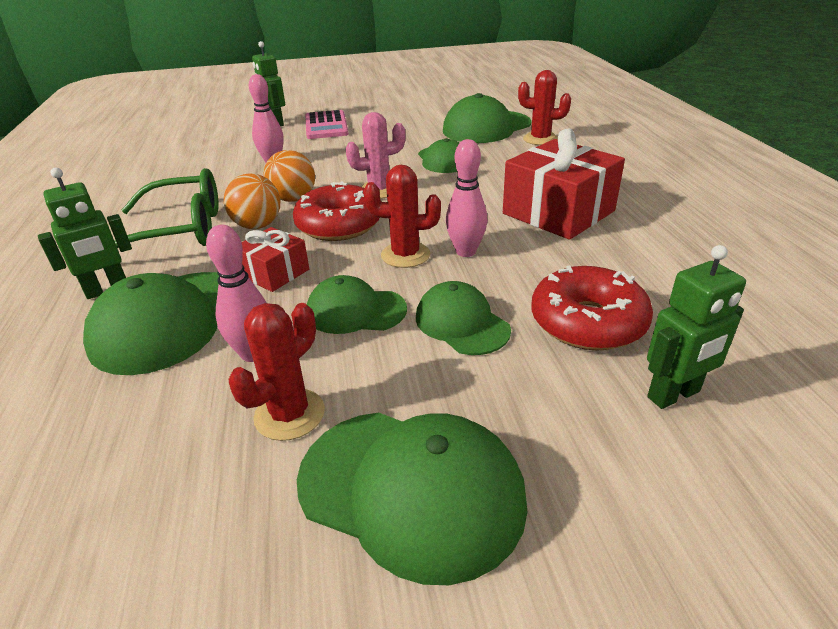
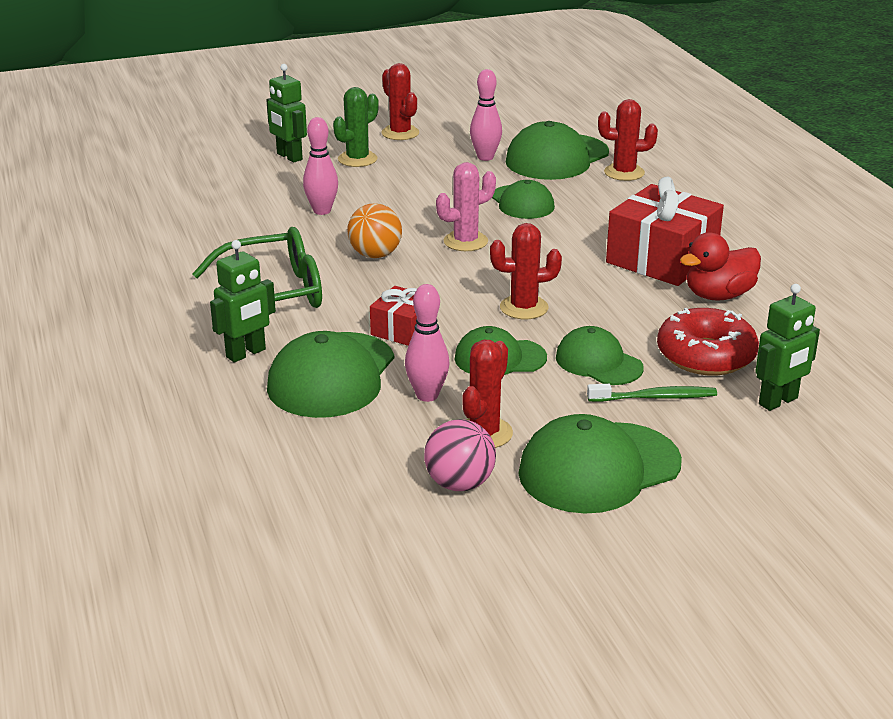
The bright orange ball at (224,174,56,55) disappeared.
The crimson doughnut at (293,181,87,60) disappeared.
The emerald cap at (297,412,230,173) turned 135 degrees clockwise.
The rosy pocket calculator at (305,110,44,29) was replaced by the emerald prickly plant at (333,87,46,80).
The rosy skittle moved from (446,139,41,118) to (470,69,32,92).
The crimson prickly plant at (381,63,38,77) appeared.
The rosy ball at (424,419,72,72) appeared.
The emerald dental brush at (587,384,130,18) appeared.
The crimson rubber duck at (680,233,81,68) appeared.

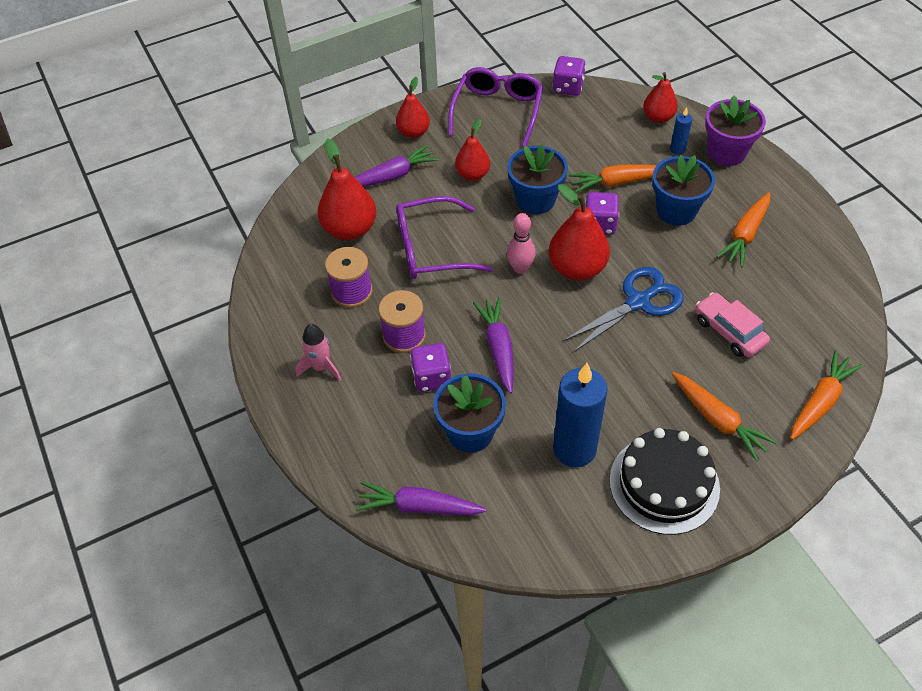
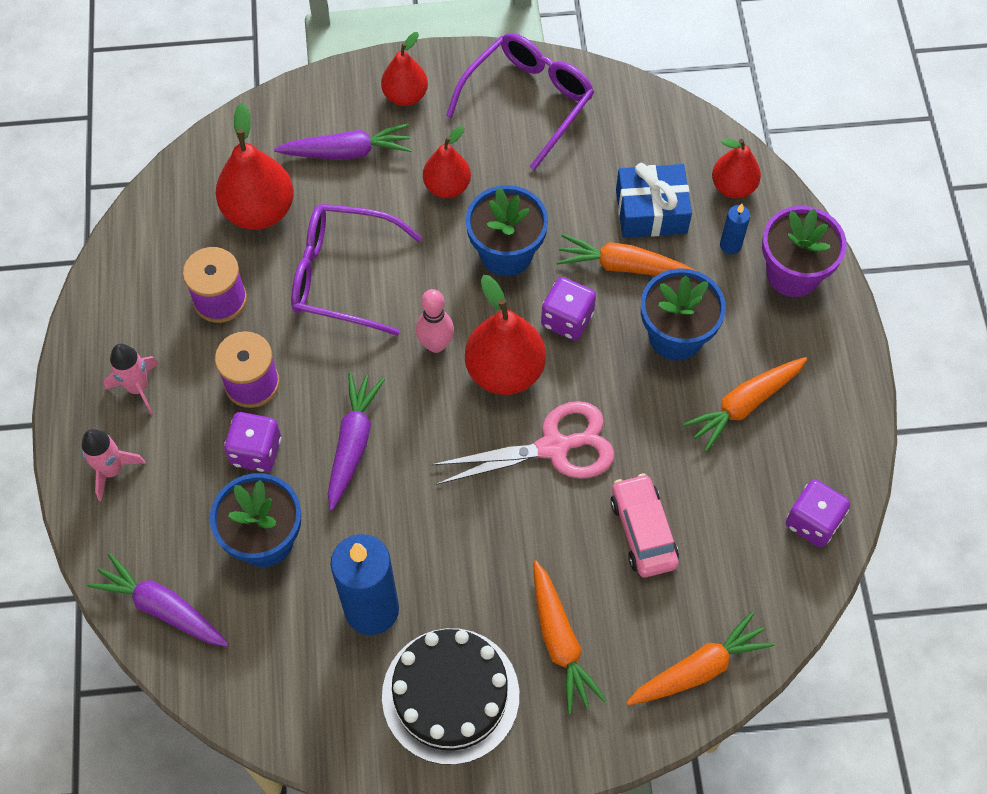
The violet game die moved from (552,56,34,40) to (786,480,64,67).
The blue pair of scissors at (562,267,122,85) became the rosy pair of scissors at (431,401,183,84).
The rosy rocket at (82,429,64,72) appeared.
The blue wrapped gift at (616,163,76,75) appeared.

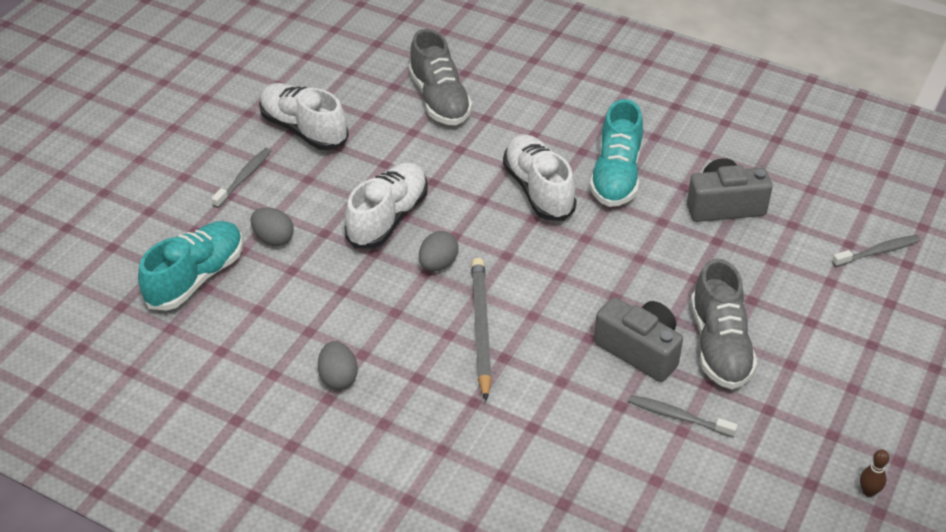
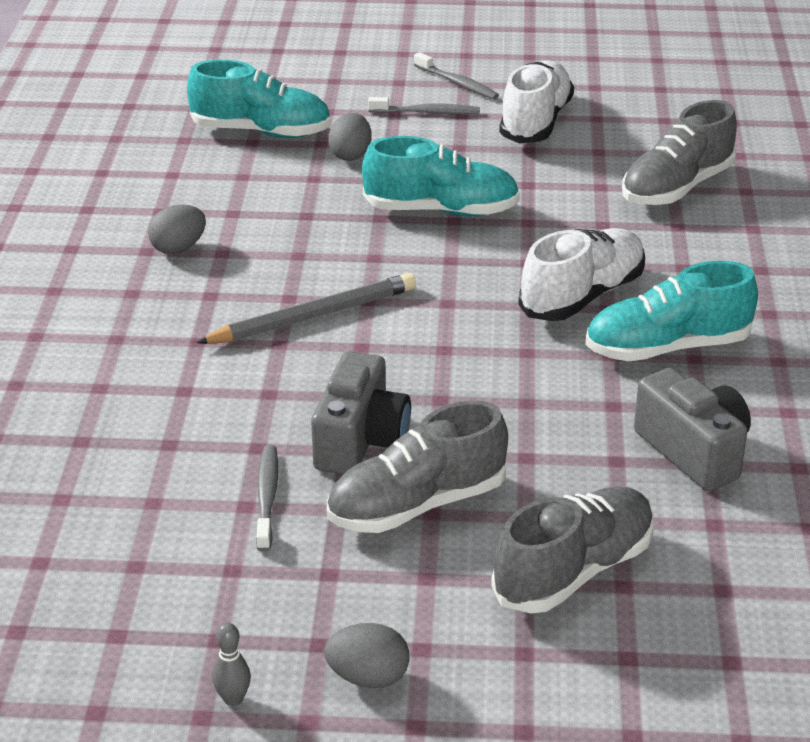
The pure white lace-up shoe at (345,162,83,87) became the teal lace-up shoe at (362,136,158,80).
The grey toy egg moved from (419,231,40,40) to (324,623,85,65).
The grey dental brush moved from (832,235,89,32) to (414,52,85,48).
The dark brown skittle at (860,450,29,47) became the grey skittle at (212,623,39,83).
The grey lace-up shoe at (491,486,163,127) appeared.

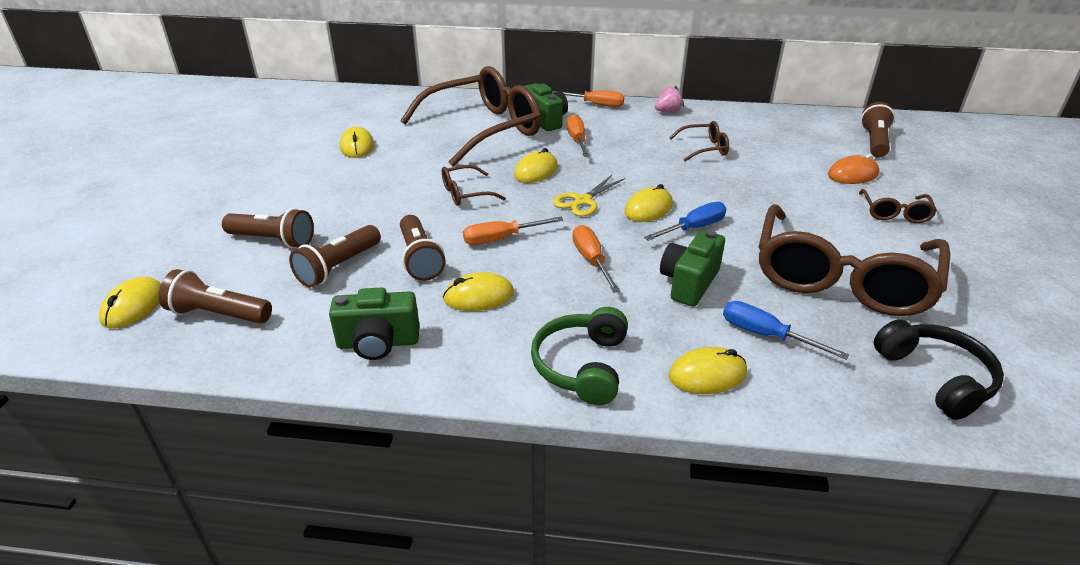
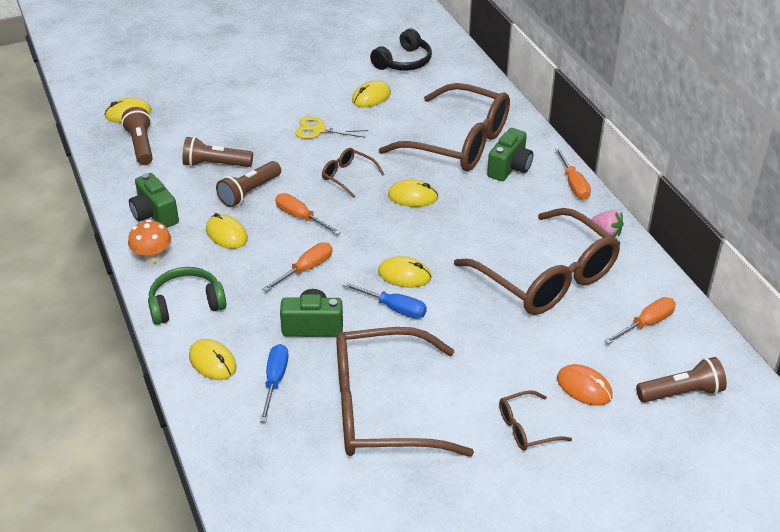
The dark brown torch at (222,208,92,40) disappeared.
The bright yellow pair of scissors moved from (553,175,72,42) to (295,116,73,23).
The bright orange screwdriver moved from (566,114,23,43) to (604,297,72,47).
The dark brown spectacles at (669,121,60,40) changed to 2.34 times the size.
The jet-black headset moved from (874,320,130,100) to (370,29,62,42).
The bright orange mushroom at (128,220,43,43) appeared.

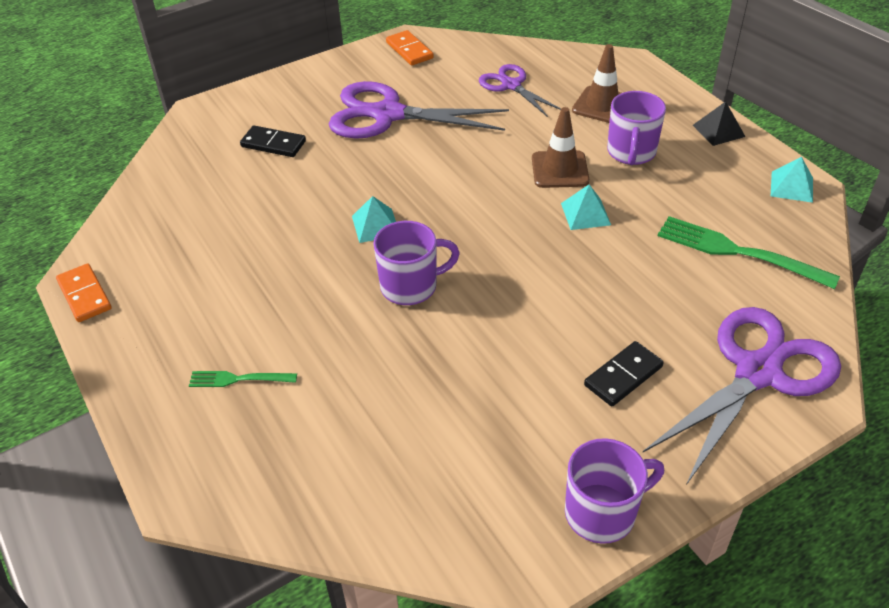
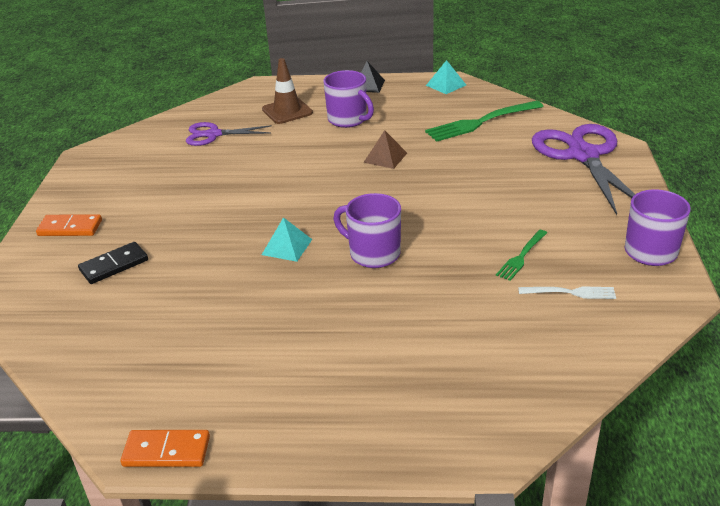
The emerald table fork moved from (189,371,108,16) to (496,230,51,51).
The violet pair of scissors at (329,81,180,58) disappeared.
The violet coffee mug at (373,221,87,84) turned 75 degrees counterclockwise.
The bright orange domino piece moved from (386,30,48,36) to (36,214,66,22).
The dark brown traffic cone at (532,107,57,81) disappeared.
The teal pyramid at (561,184,50,46) became the dark brown pyramid at (363,130,44,39).
The jet-black domino piece at (584,341,80,65) disappeared.
The pure white table fork at (518,287,98,12) appeared.

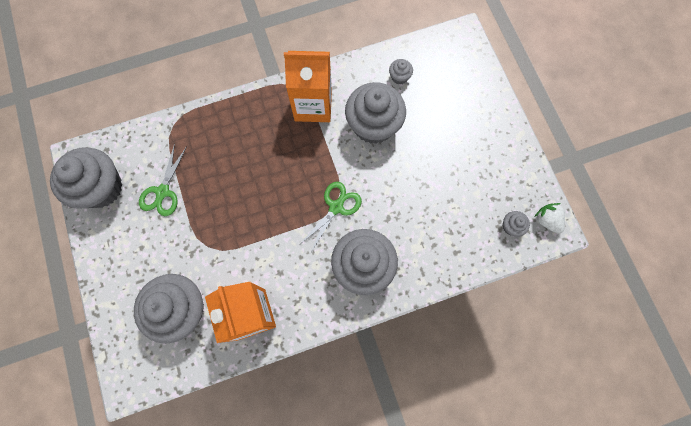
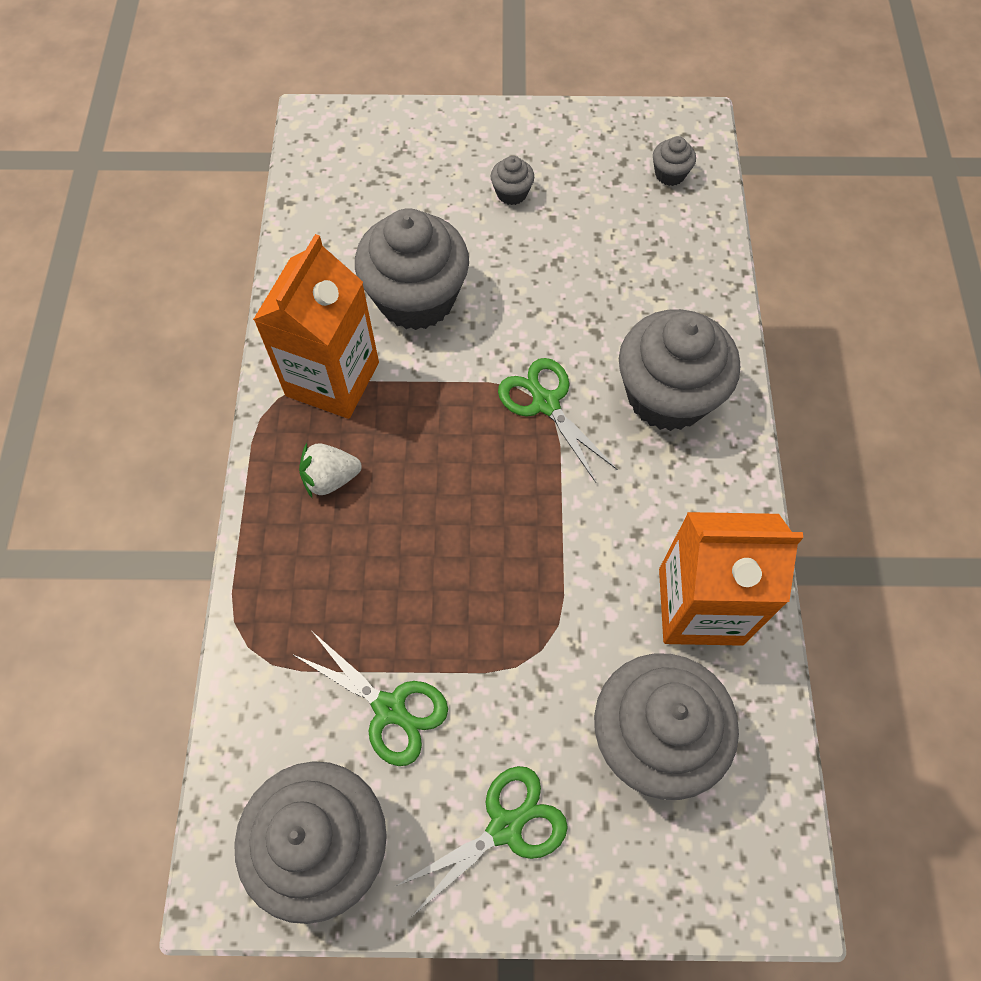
The grey cupcake moved from (389,59,24,25) to (491,156,43,49).
The pure white berry moved from (534,203,31,31) to (299,443,63,54).
The emerald pair of scissors at (394,766,174,149) appeared.

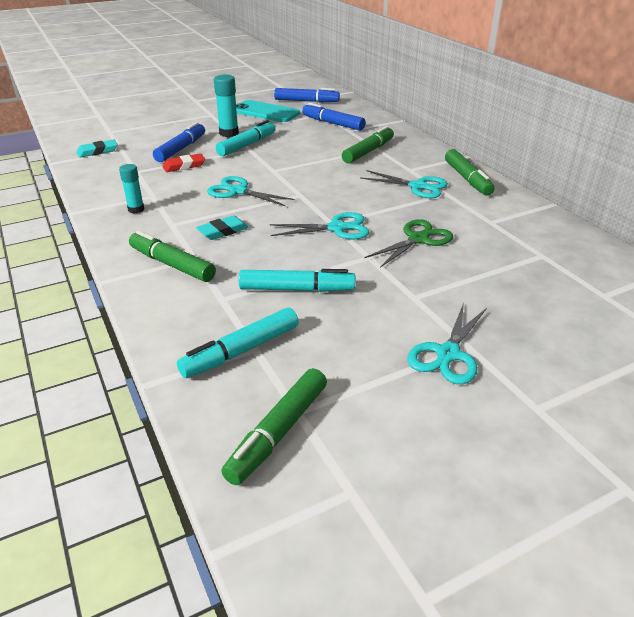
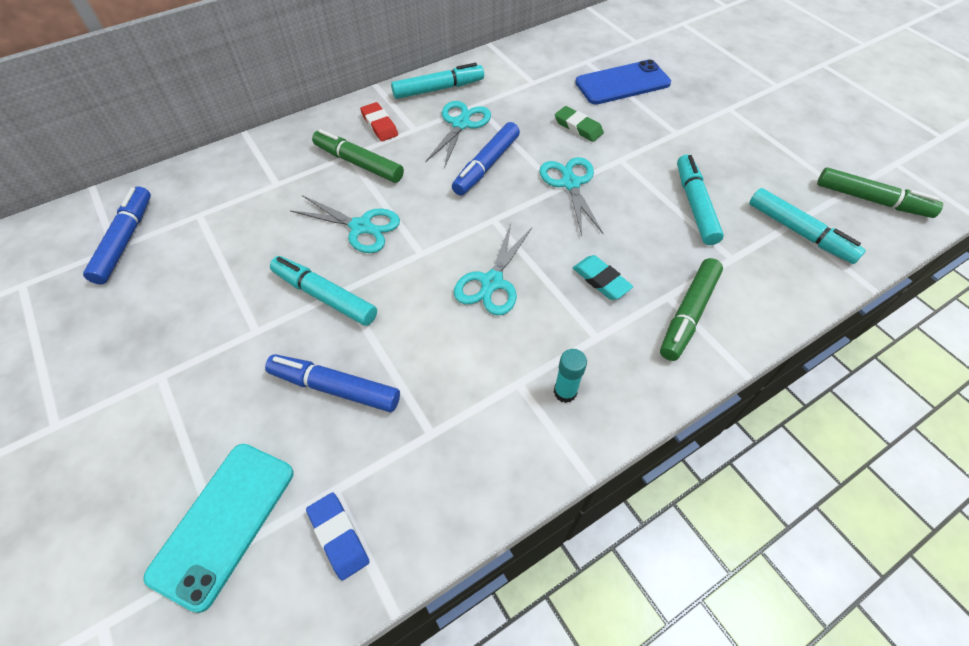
The teal gum eraser at (76,139,42,18) became the blue gum eraser at (306,492,64,89).
The crimson gum eraser moved from (162,153,43,19) to (360,102,38,39).
The teal stick of glue at (214,75,25,62) disappeared.
The teal smartphone moved from (236,100,64,22) to (143,444,150,169).
The blue marker pen moved from (302,103,64,28) to (452,122,68,74).
The emerald pair of scissors at (364,219,90,49) was replaced by the emerald gum eraser at (555,106,49,36).
The teal pair of scissors moved from (407,303,80,81) to (290,195,110,58).
The emerald marker pen at (445,149,50,47) became the teal marker pen at (391,63,93,36).
The blue smartphone at (575,59,96,46) appeared.

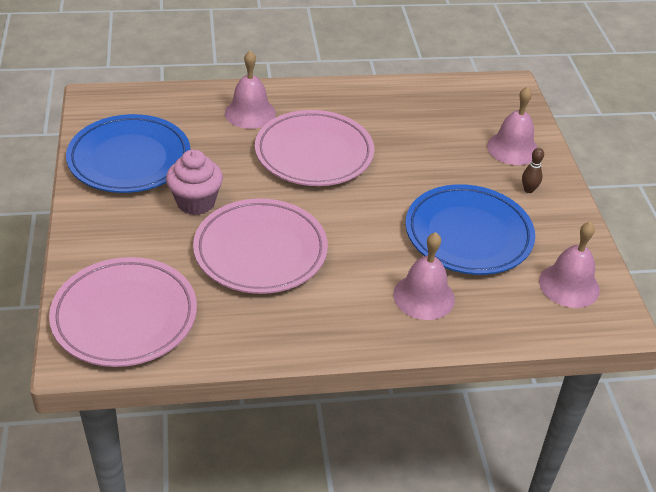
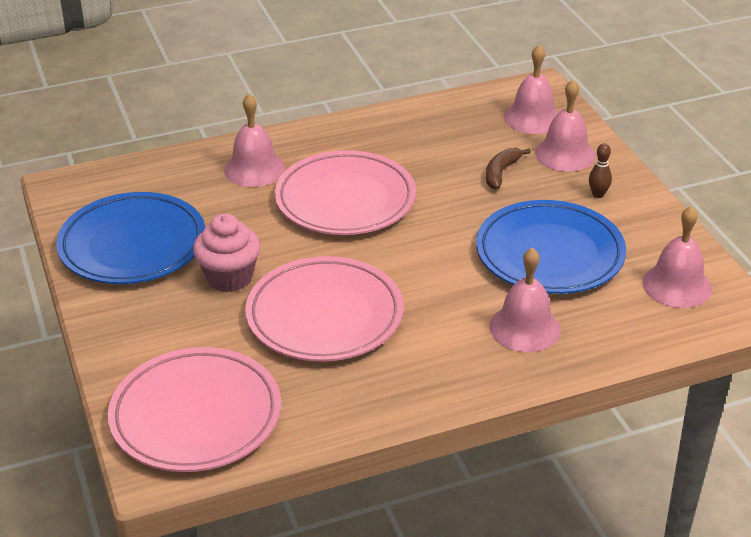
The dark brown banana fruit at (486,148,45,41) appeared.
The rosy bell at (504,45,55,89) appeared.

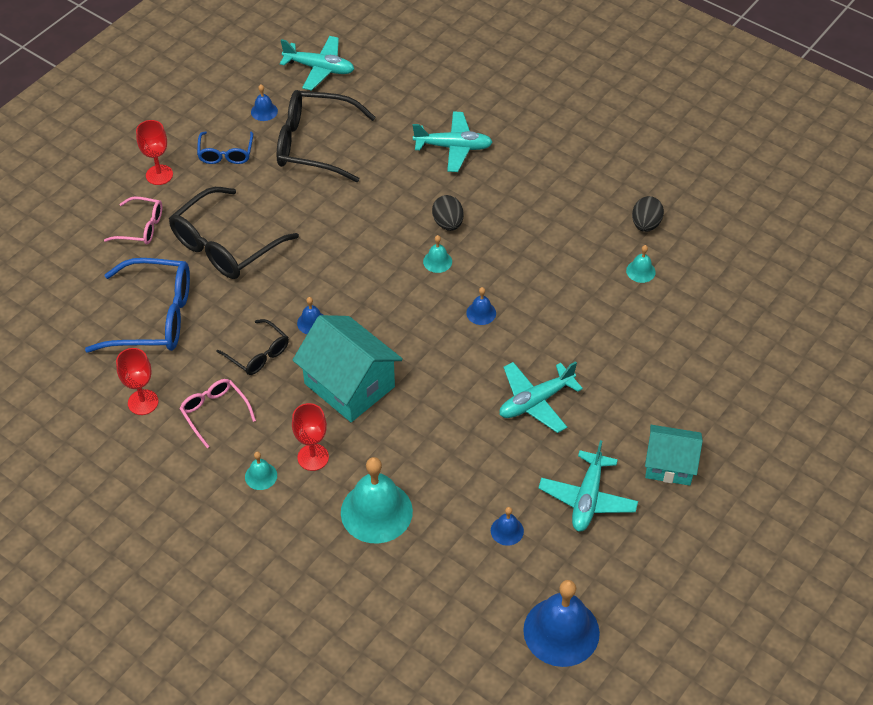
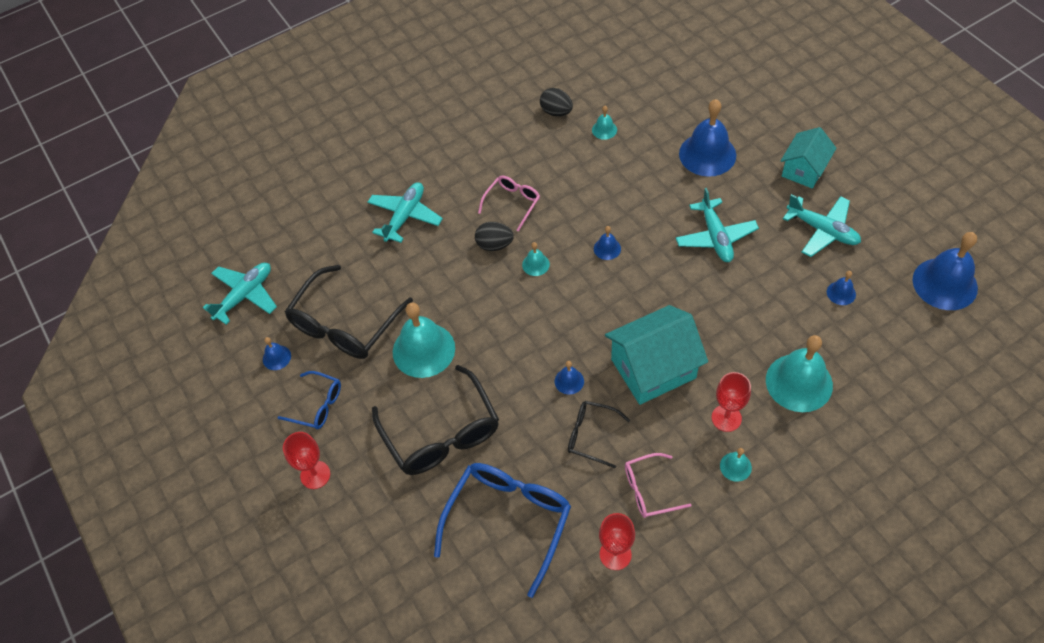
The rosy spectacles moved from (104,196,58,49) to (478,176,62,55).
The jet-black spectacles at (217,319,72,56) turned 135 degrees counterclockwise.
The teal bell at (393,302,62,76) appeared.
The blue bell at (679,99,57,78) appeared.

